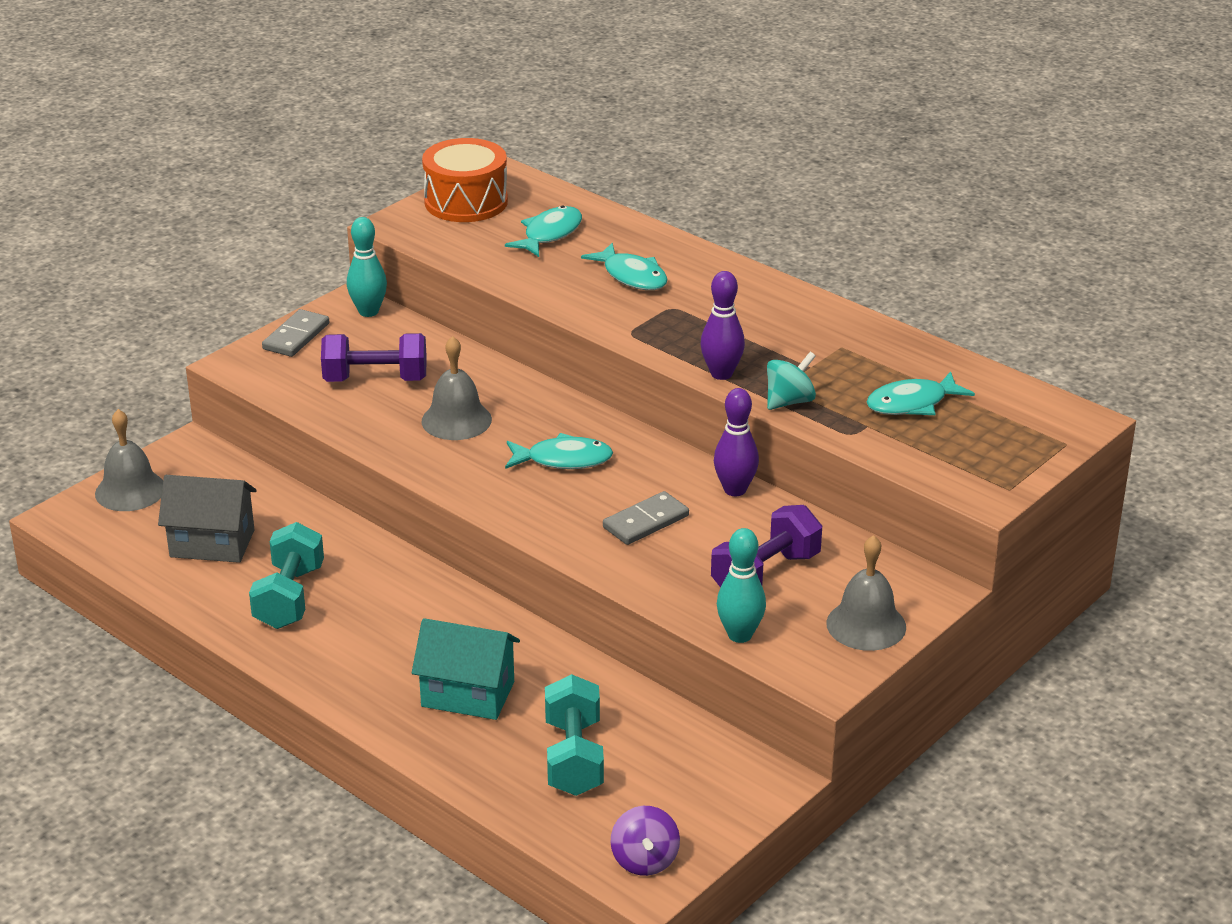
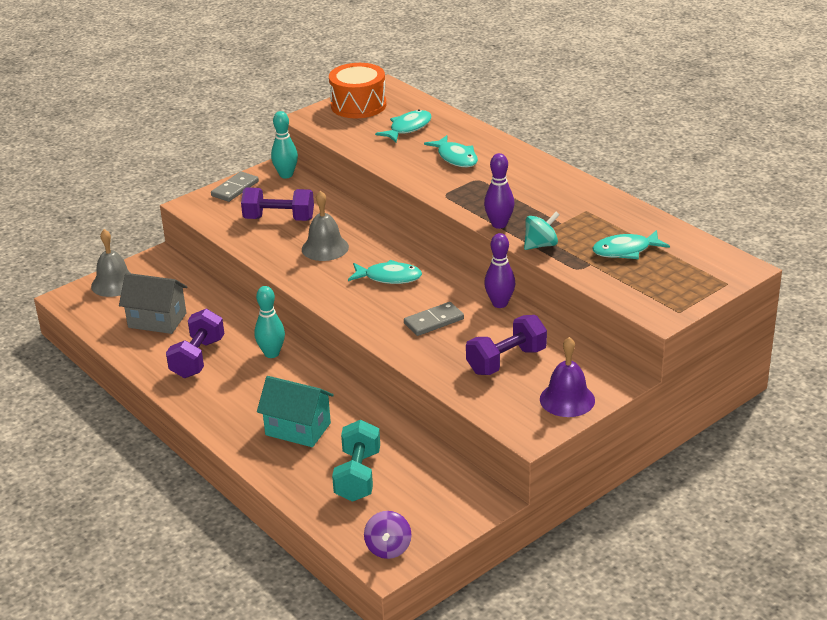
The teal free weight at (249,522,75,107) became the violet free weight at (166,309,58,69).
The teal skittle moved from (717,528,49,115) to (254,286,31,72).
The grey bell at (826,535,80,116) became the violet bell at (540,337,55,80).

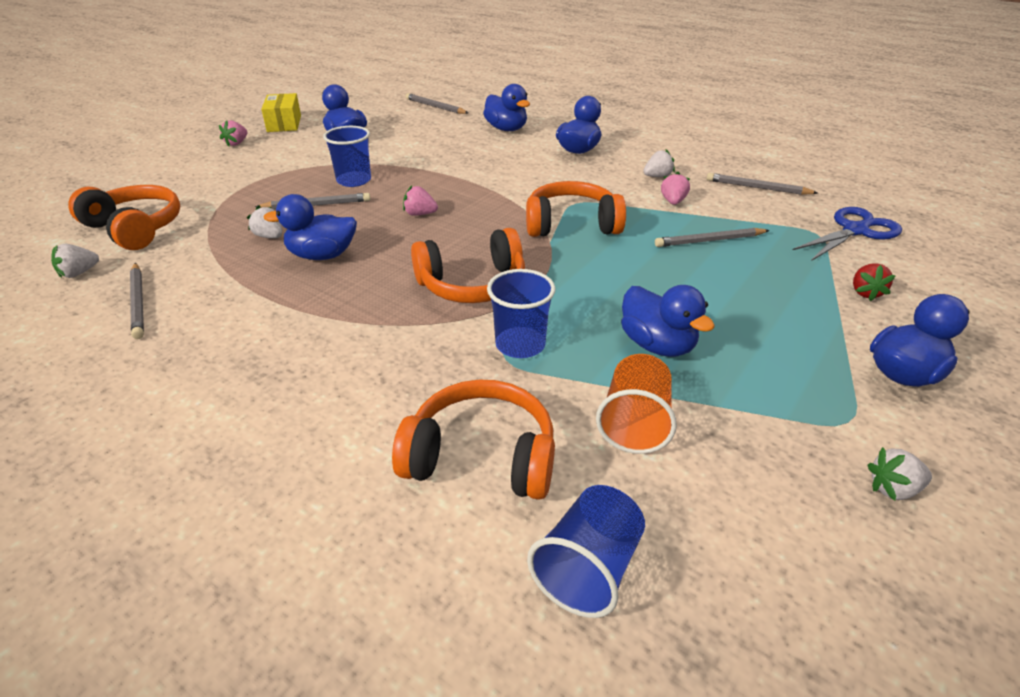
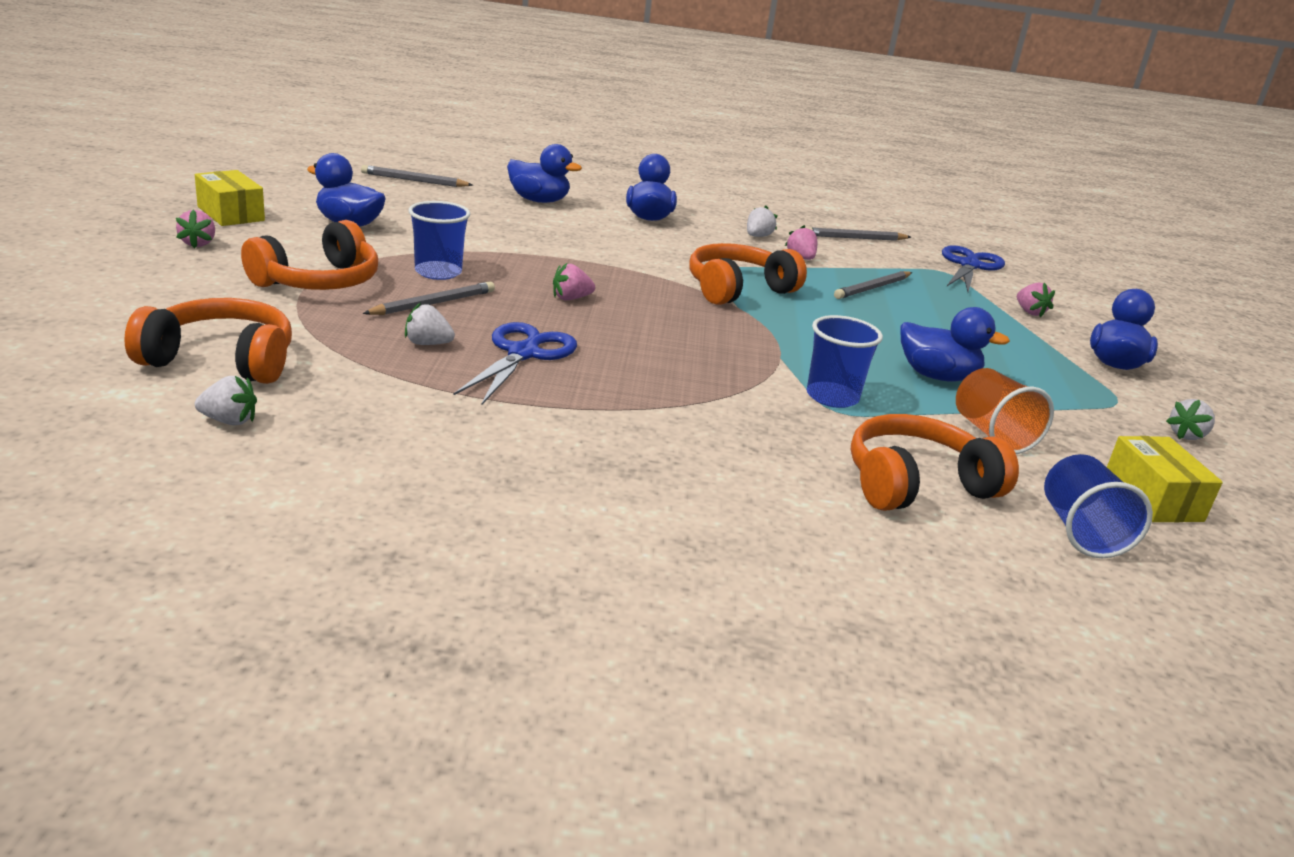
The pure white berry at (51,244,48,34) turned 105 degrees counterclockwise.
The grey pencil at (130,263,14,76) disappeared.
The blue rubber duck at (264,194,93,66) was replaced by the blue pair of scissors at (453,322,124,84).
The bright orange headset moved from (411,228,114,75) to (241,220,137,70).
The crimson berry at (853,263,43,38) became the rosy berry at (1017,282,38,36).
The bright yellow package at (1107,436,116,86) appeared.

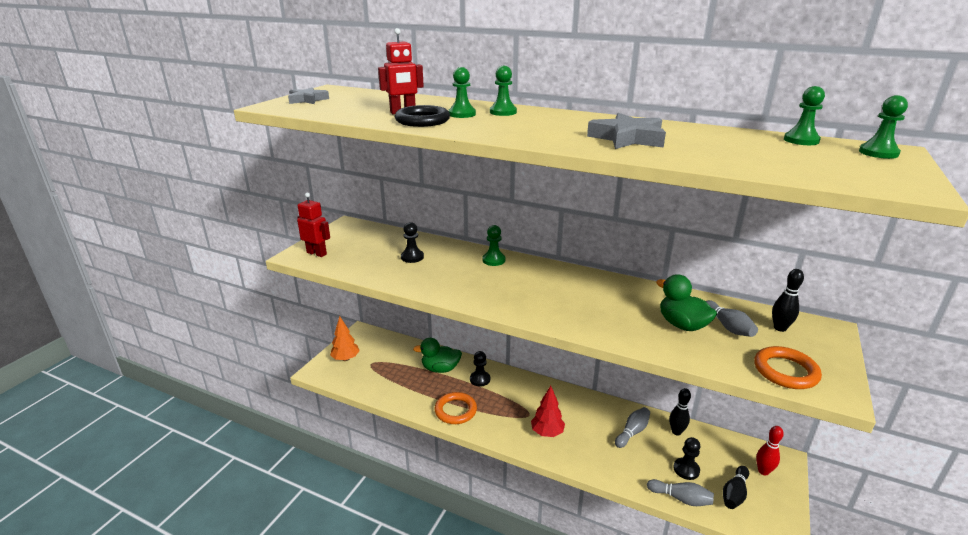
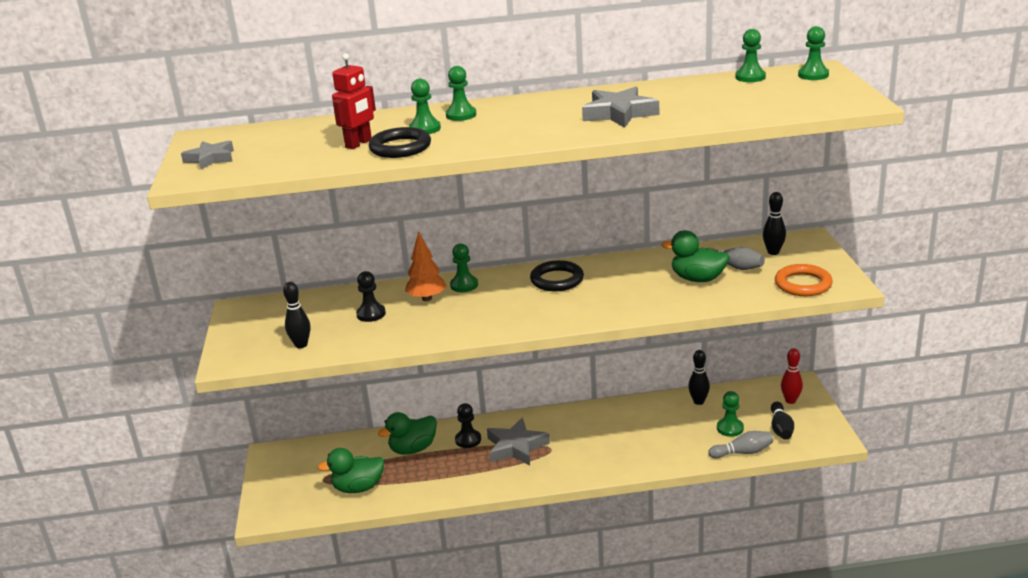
The crimson robot at (297,193,33,64) disappeared.
The bright orange fir tree moved from (330,316,30,45) to (405,231,41,70).
The bright orange hoop at (434,392,43,32) disappeared.
The crimson fir tree at (531,386,34,51) disappeared.
The grey skittle at (615,407,35,41) disappeared.
The jet-black chess pawn at (673,437,28,43) became the emerald chess pawn at (717,391,27,46).
The jet-black skittle at (283,282,27,66) appeared.
The emerald rubber duck at (317,448,67,45) appeared.
The grey star shape at (487,418,63,48) appeared.
The jet-black hoop at (530,260,54,31) appeared.

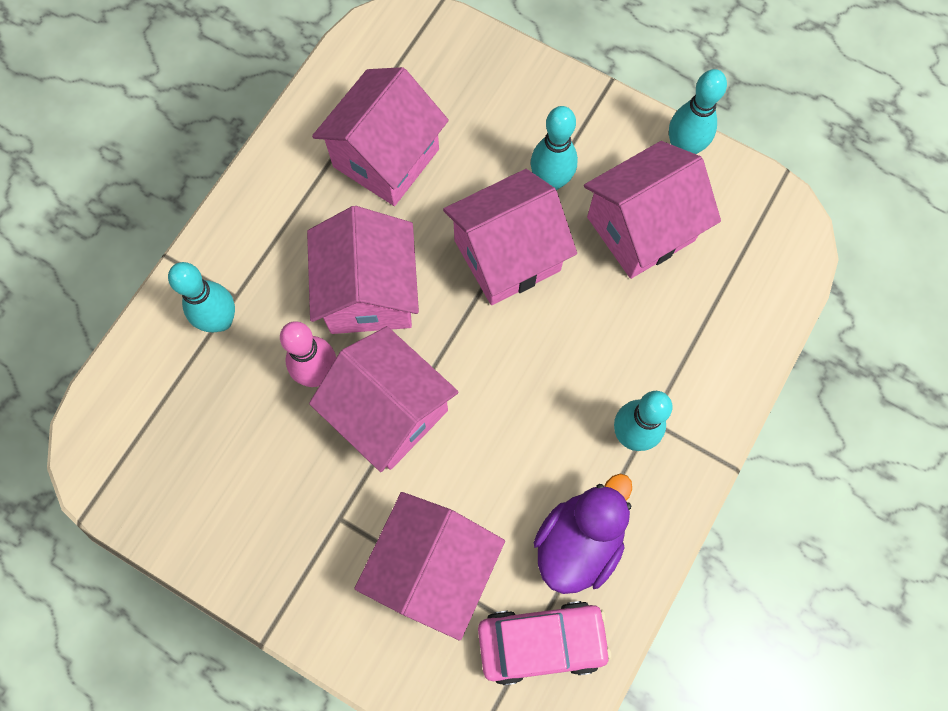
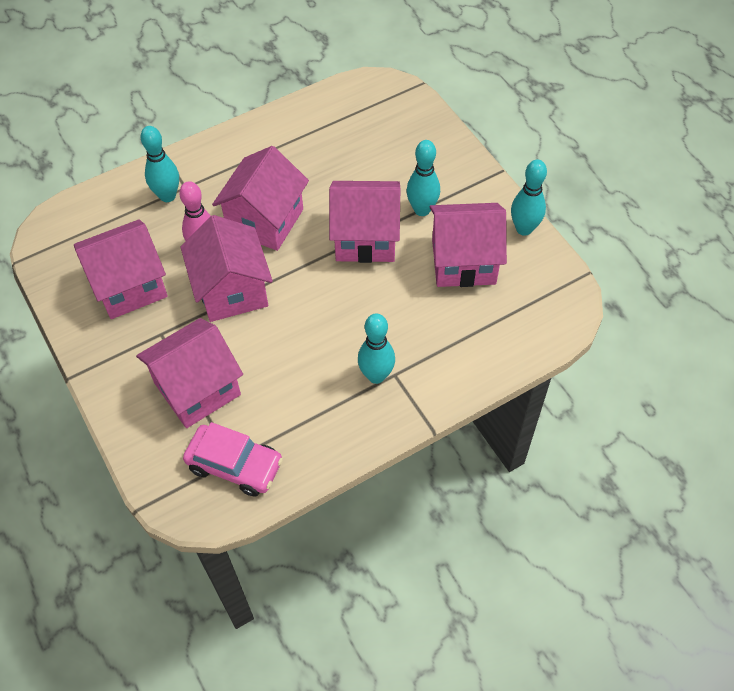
The rosy house moved from (312,67,137,139) to (74,219,94,100).
The violet rubber duck at (534,473,98,121) disappeared.

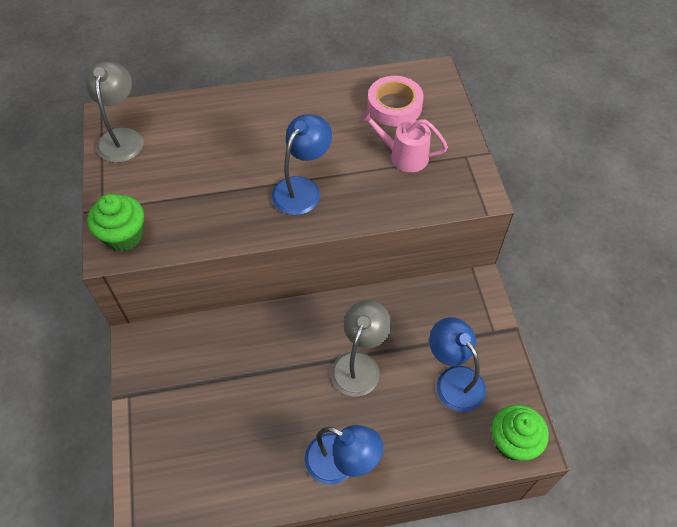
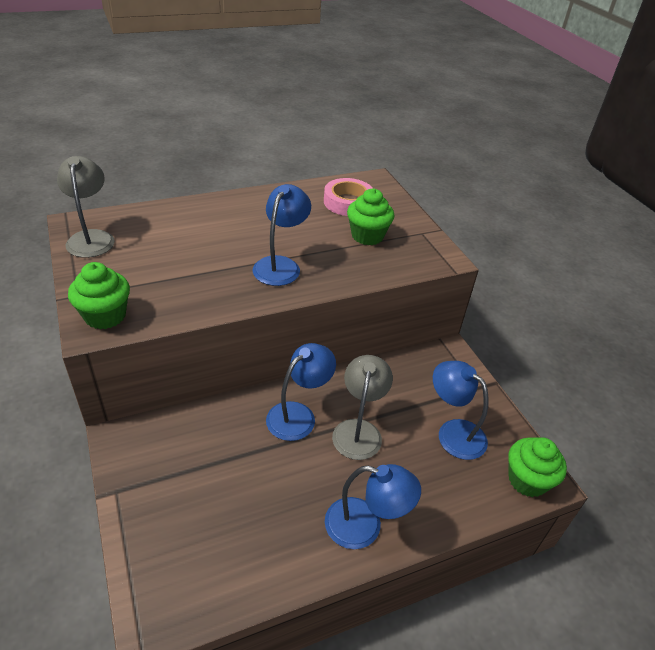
The rosy watering pot at (359,109,89,63) was replaced by the emerald cupcake at (347,189,47,56).
The blue lamp at (266,343,70,98) appeared.

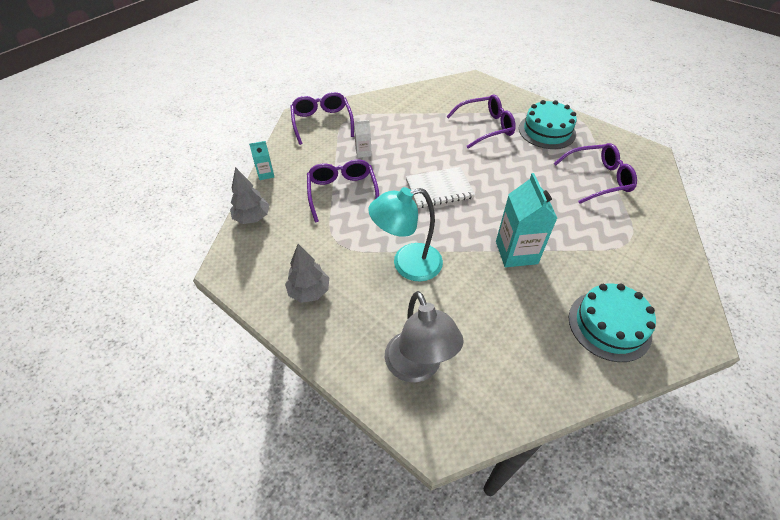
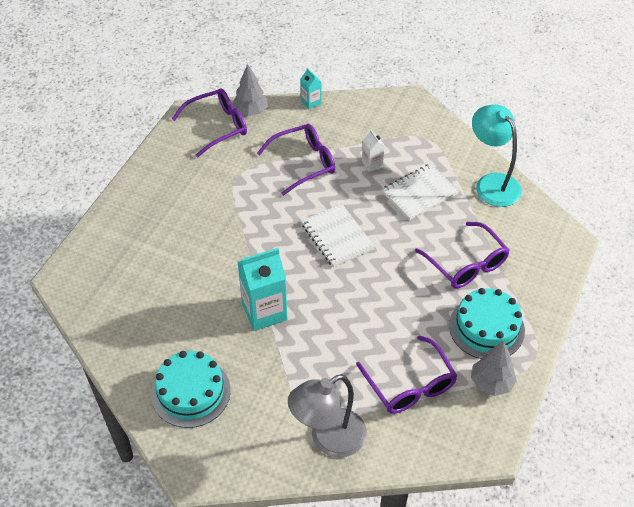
The grey fir tree moved from (285,244,44,59) to (471,341,46,55).
The violet spectacles moved from (291,92,63,53) to (172,88,75,70).
The teal lamp moved from (368,187,75,94) to (472,104,50,103).
The grey lamp moved from (385,291,79,91) to (288,374,79,83).
The pure white exercise book at (382,164,77,56) appeared.

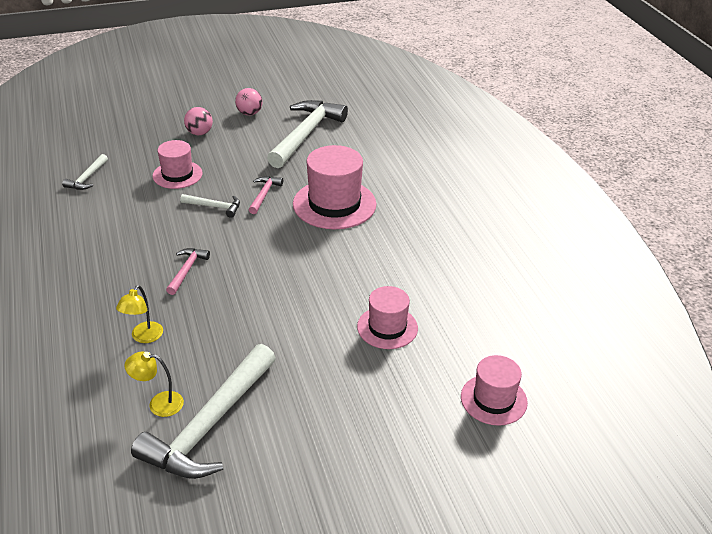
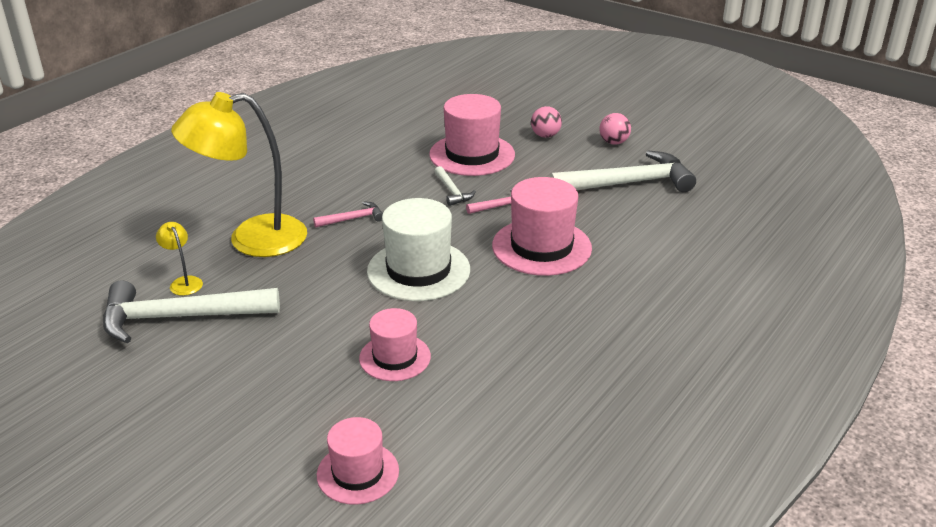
The pure white hammer at (62,154,46,36) disappeared.
The bright yellow lamp at (116,285,47,58) changed to 2.50 times the size.
The rosy hat at (153,140,49,49) changed to 1.63 times the size.
The pure white hat at (367,198,103,103) appeared.

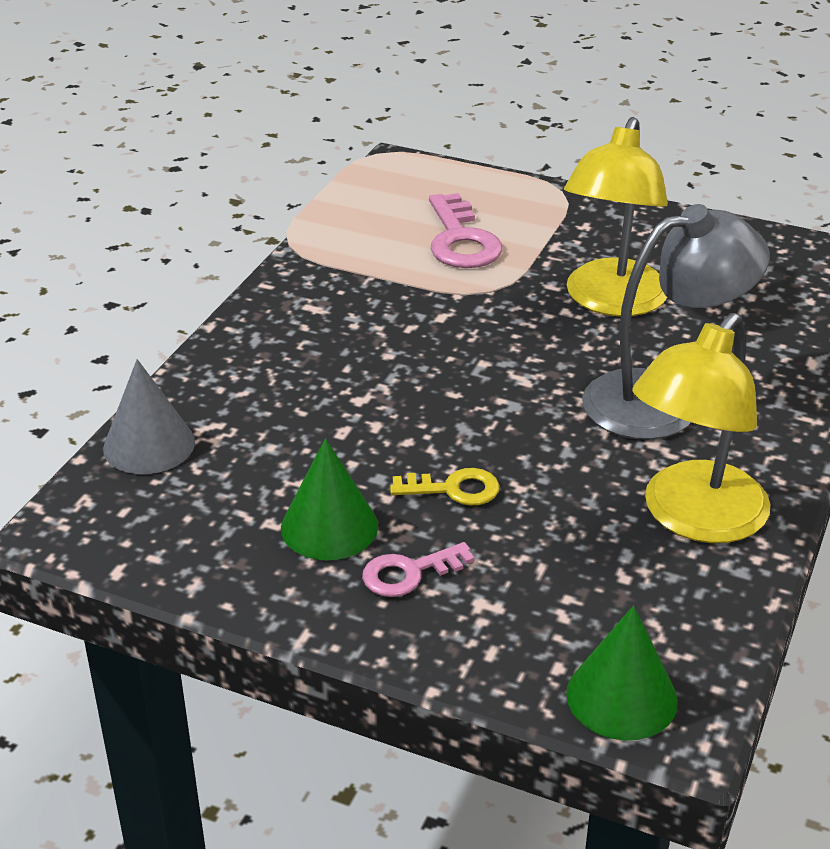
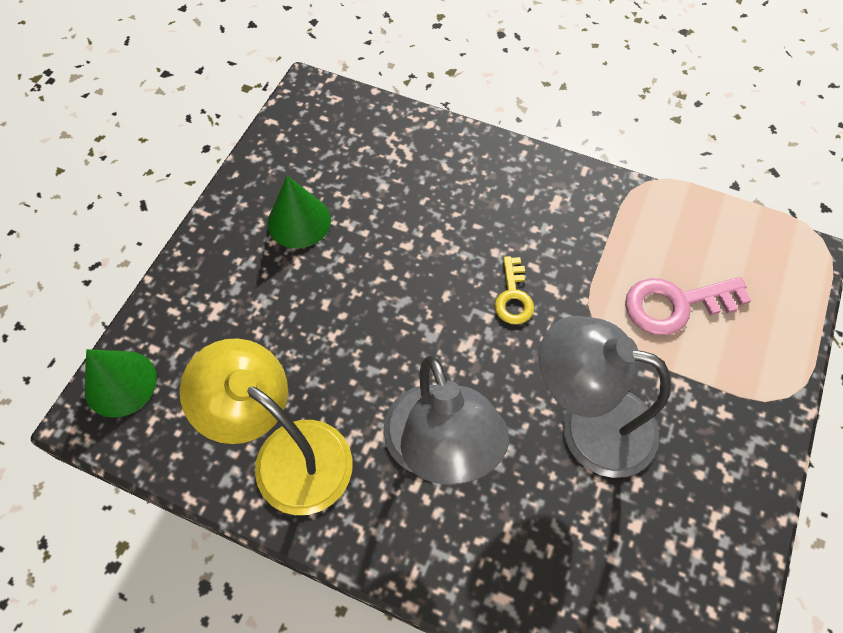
The grey cone at (103,359,92,115) disappeared.
The rosy latchkey at (362,542,113,55) disappeared.
The bright yellow latchkey moved from (390,468,110,38) to (495,256,39,68).
The bright yellow lamp at (564,117,104,200) became the grey lamp at (539,316,132,162).

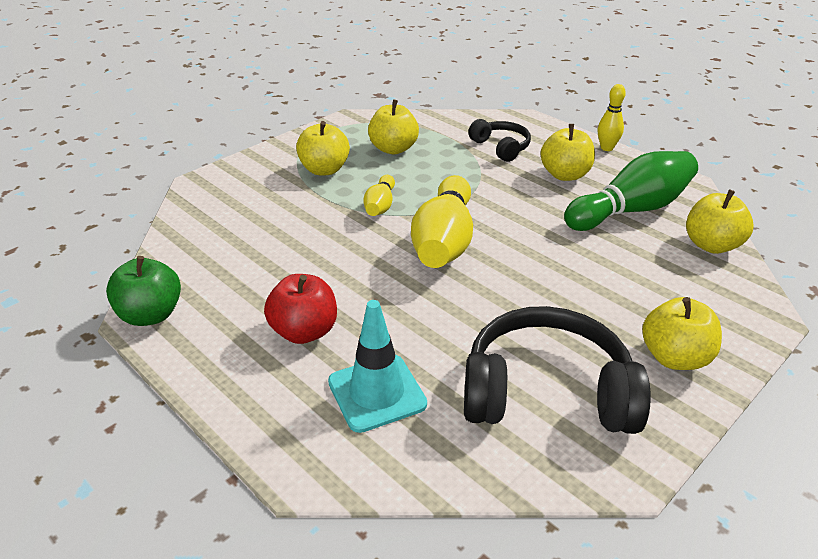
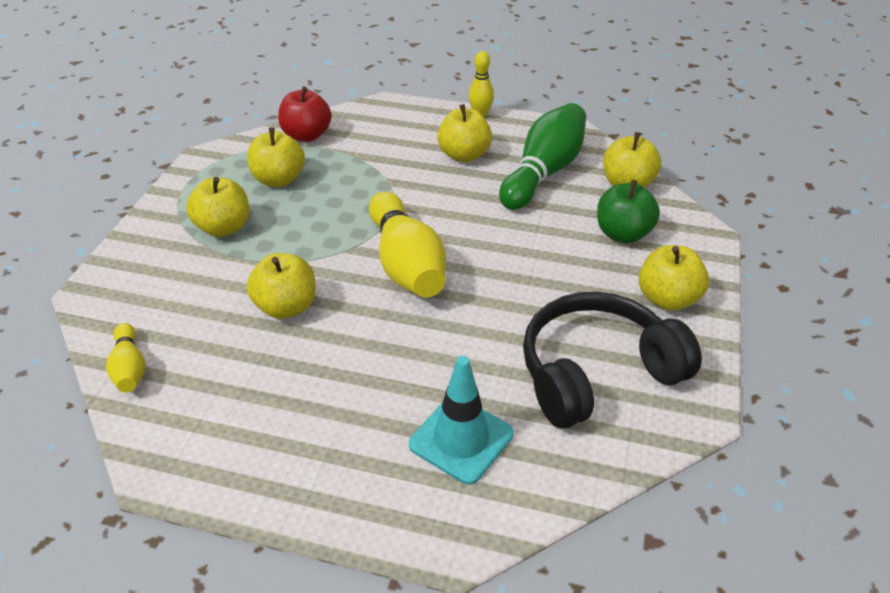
The emerald apple fruit moved from (106,256,75,70) to (597,180,63,63).
The crimson apple fruit moved from (264,274,73,70) to (278,86,53,56).
The bright yellow skittle moved from (363,175,32,41) to (106,323,40,70).
The jet-black headset at (468,119,63,43) disappeared.
The bright yellow apple fruit at (247,253,69,66) appeared.

